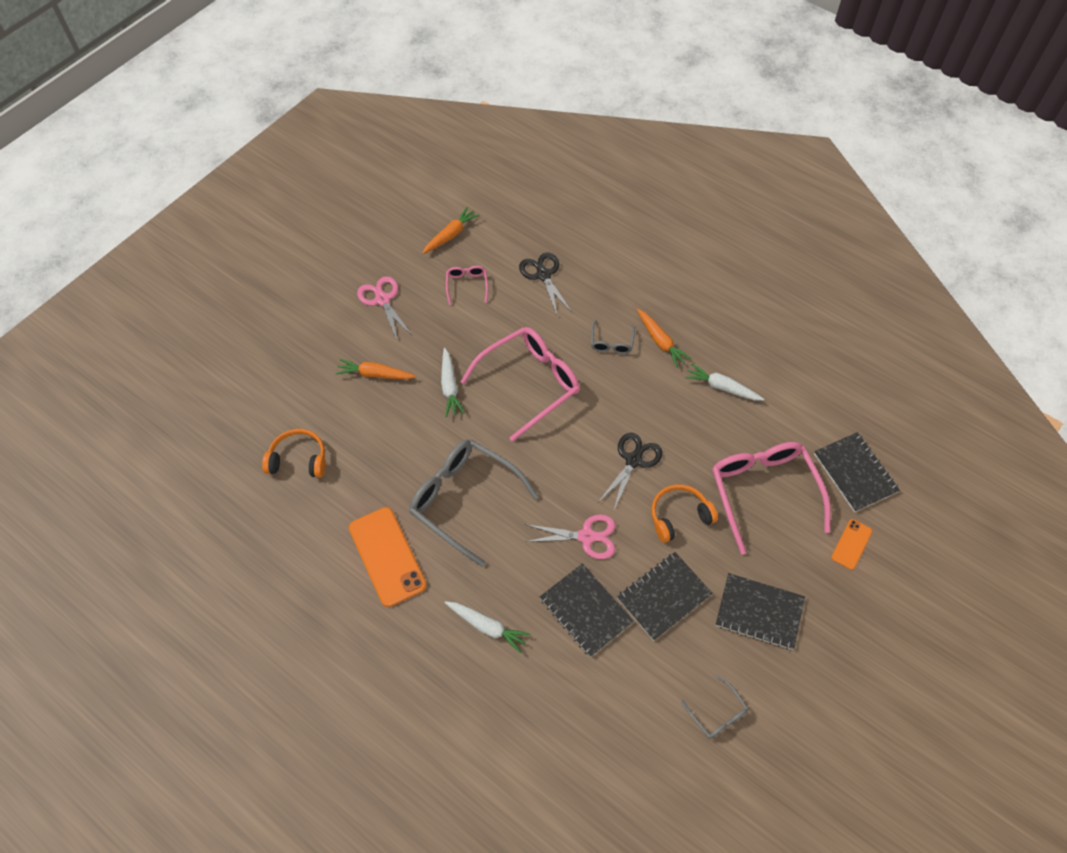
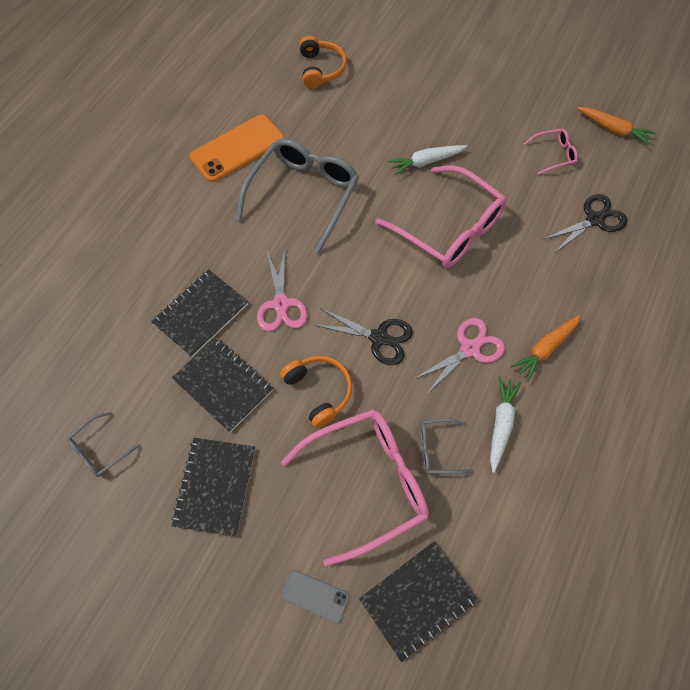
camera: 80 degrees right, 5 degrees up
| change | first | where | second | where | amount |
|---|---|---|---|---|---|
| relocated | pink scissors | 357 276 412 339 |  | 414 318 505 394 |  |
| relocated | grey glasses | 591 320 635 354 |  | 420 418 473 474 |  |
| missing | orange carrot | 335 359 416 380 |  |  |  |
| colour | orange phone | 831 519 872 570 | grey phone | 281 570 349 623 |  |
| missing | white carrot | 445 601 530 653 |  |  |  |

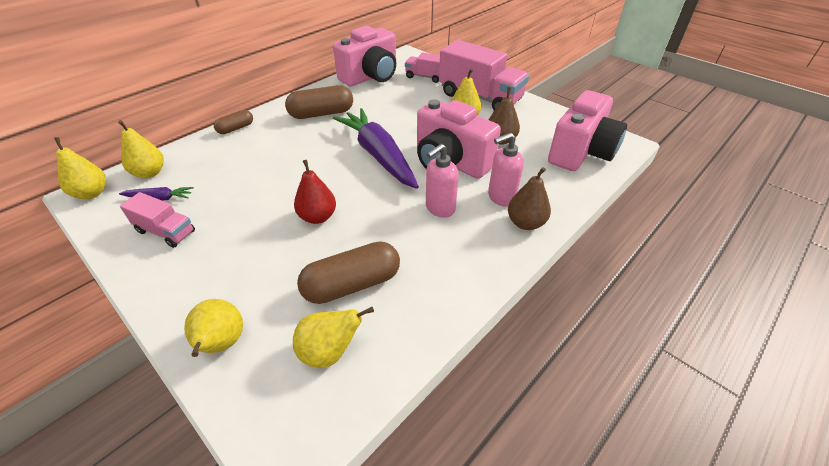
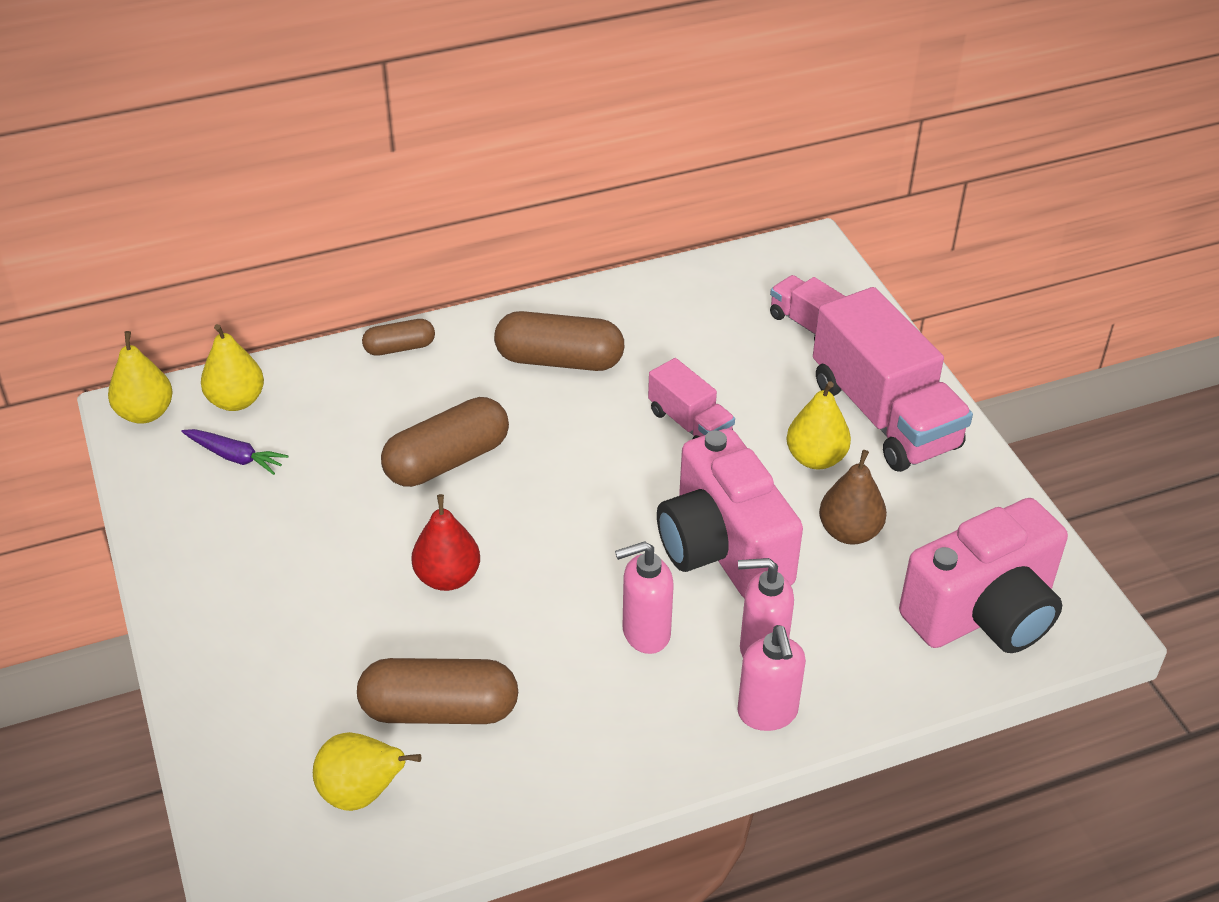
camera: 25 degrees right, 0 degrees up
| change | first | where | second | where | amount |
|---|---|---|---|---|---|
| missing | pink camera | 333 26 396 86 |  |  |  |
| missing | purple carrot | 333 108 419 189 |  |  |  |
| exchanged | brown pear | 508 167 551 230 | pink soap dispenser | 737 625 806 731 |  |
| relocated | pink truck | 120 192 195 248 |  | 648 358 735 439 |  |
| missing | yellow pear | 184 299 243 357 |  |  |  |
| appeared |  |  | brown capsule | 381 397 509 487 |  |

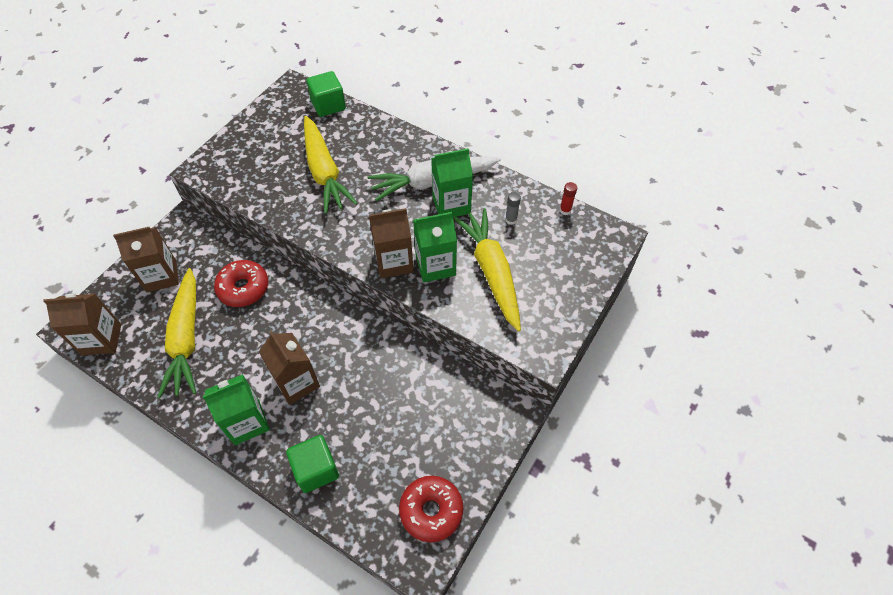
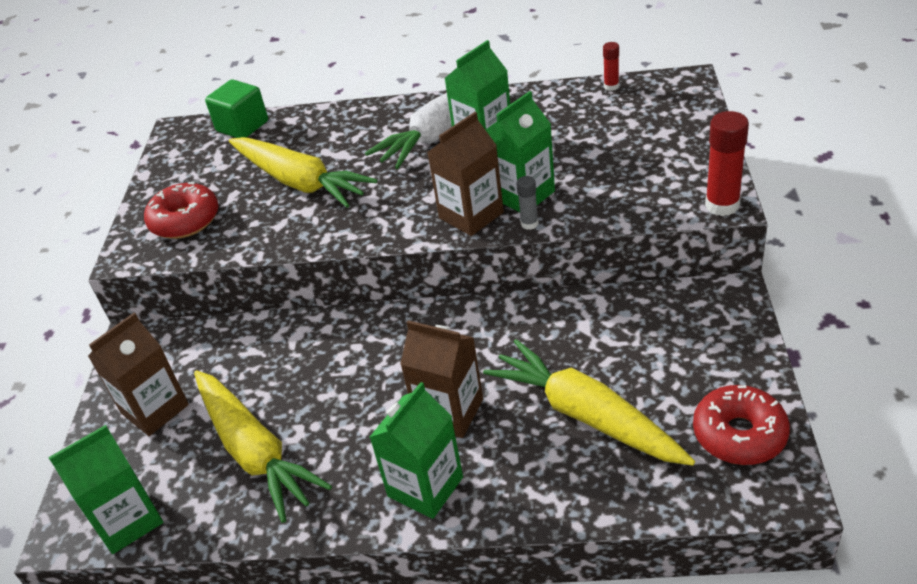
camera: 25 degrees left, 15 degrees down
| change | first | where | second | where | amount |
|---|---|---|---|---|---|
| relocated | grey glue stick | 505 192 521 225 |  | 516 176 539 230 |  |
| relocated | yellow carrot | 453 208 521 332 |  | 483 339 695 465 |  |
| relocated | red donut | 214 260 268 307 |  | 144 182 219 239 |  |
| colour | brown carton | 43 293 121 356 | green carton | 48 425 163 554 |  |
| missing | green cube | 286 435 339 493 |  |  |  |
| appeared |  |  | red glue stick | 705 111 749 216 |  |

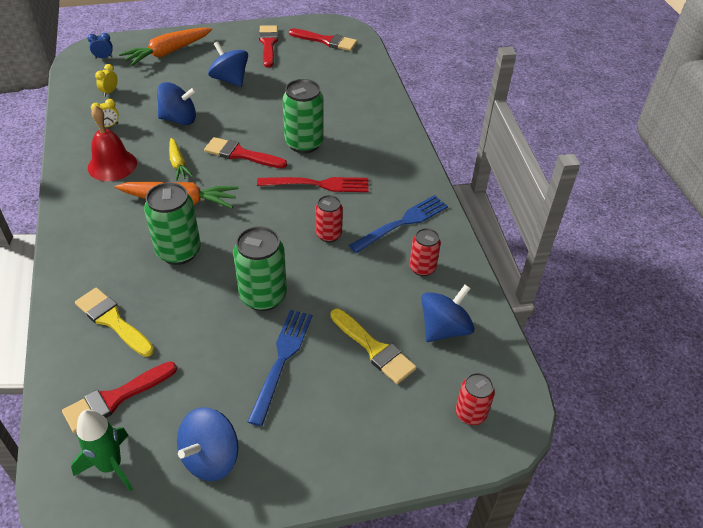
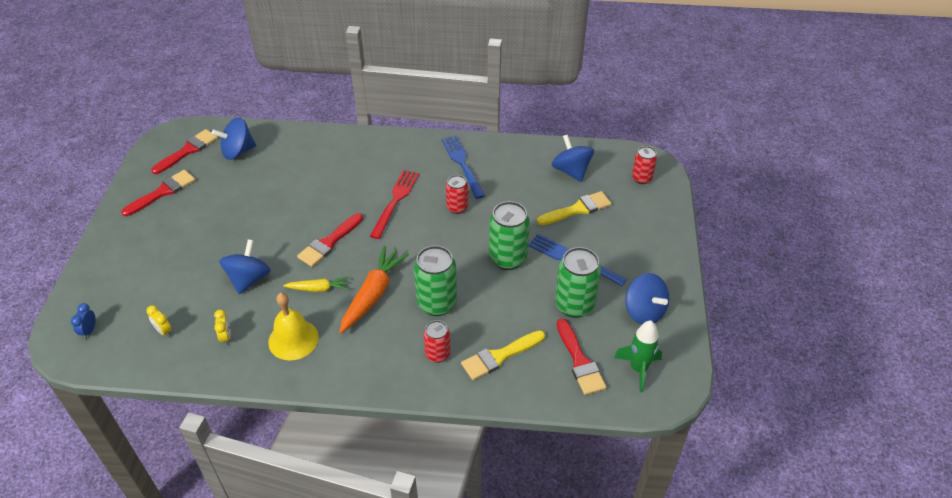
camera: 70 degrees left, 0 degrees up
| change | first | where | second | where | amount |
|---|---|---|---|---|---|
| spun | red brush | 259 25 278 67 |  | 121 170 195 216 | 120 degrees clockwise |
| missing | orange carrot | 119 28 212 66 |  |  |  |
| relocated | blue spinning top | 208 41 248 87 |  | 212 117 256 160 |  |
| relocated | green can | 283 79 324 153 |  | 555 247 601 318 |  |
| colour | red bell | 88 105 137 181 | yellow bell | 268 293 319 360 |  |
| relocated | red can | 409 228 441 276 |  | 424 320 451 363 |  |

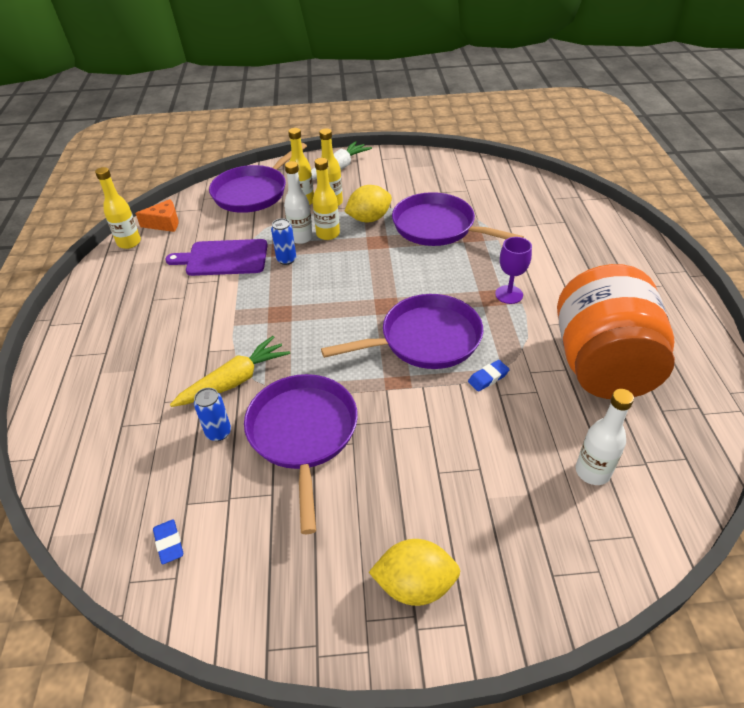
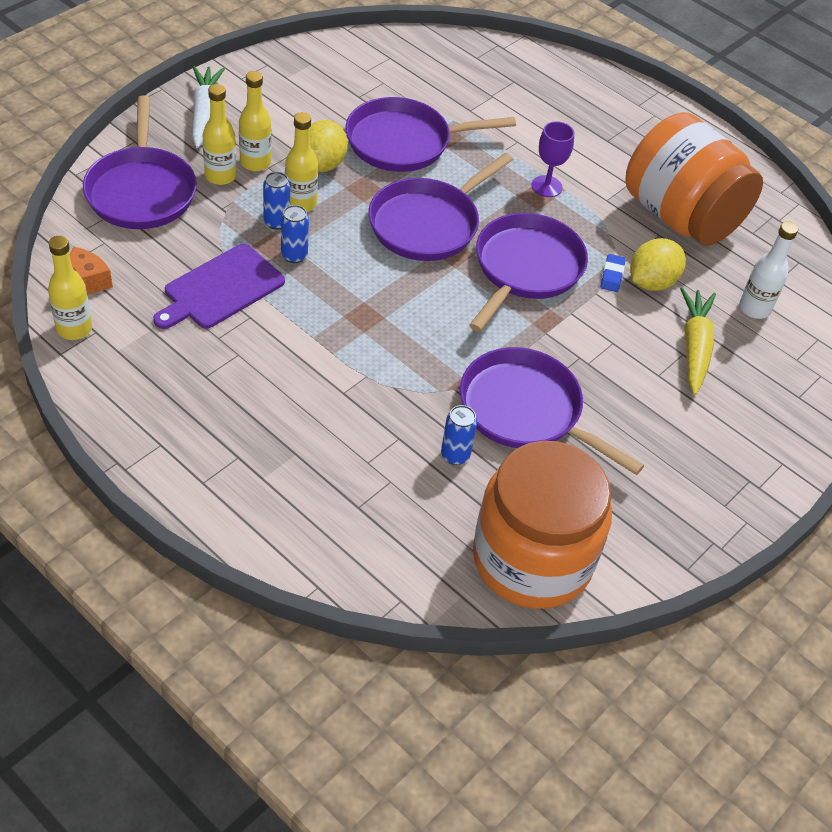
camera: 50 degrees left, 5 degrees up
| change | first | where | second | where | amount |
|---|---|---|---|---|---|
| exchanged | white bottle | 284 161 313 244 | blue can | 263 172 290 230 |  |
| relocated | yellow carrot | 170 336 290 407 |  | 680 287 716 395 |  |
| exchanged | blue eraser | 153 519 183 565 | orange jar | 473 441 612 609 |  |
| relocated | yellow lemon | 369 539 460 606 |  | 630 238 686 291 |  |
| appeared |  |  | purple pan | 368 153 513 261 |  |

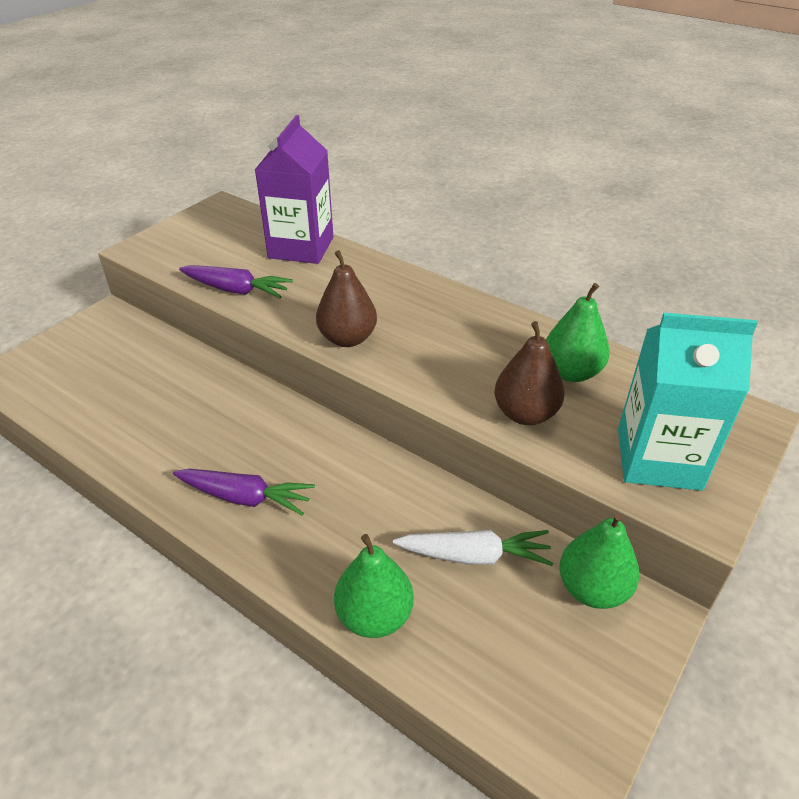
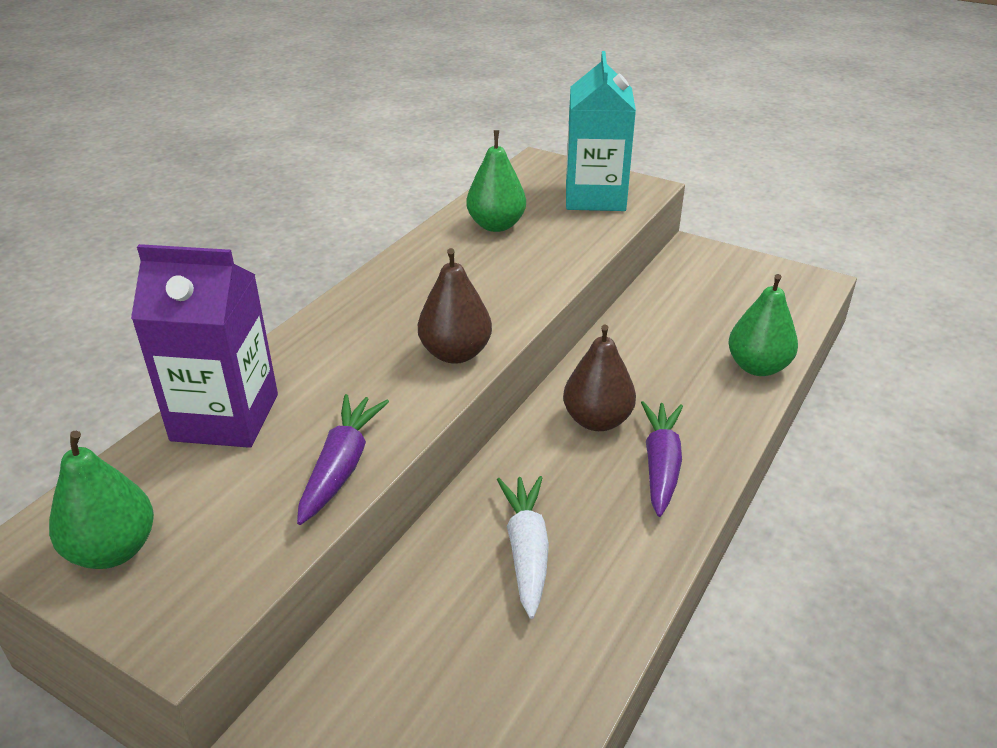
camera: 95 degrees left, 5 degrees down
| change | first | where | second | where | amount |
|---|---|---|---|---|---|
| relocated | brown pear | 494 321 565 425 |  | 563 324 636 431 |  |
| relocated | green pear | 559 513 639 609 |  | 49 431 154 569 |  |
| relocated | white carrot | 393 530 553 566 |  | 497 476 549 619 |  |

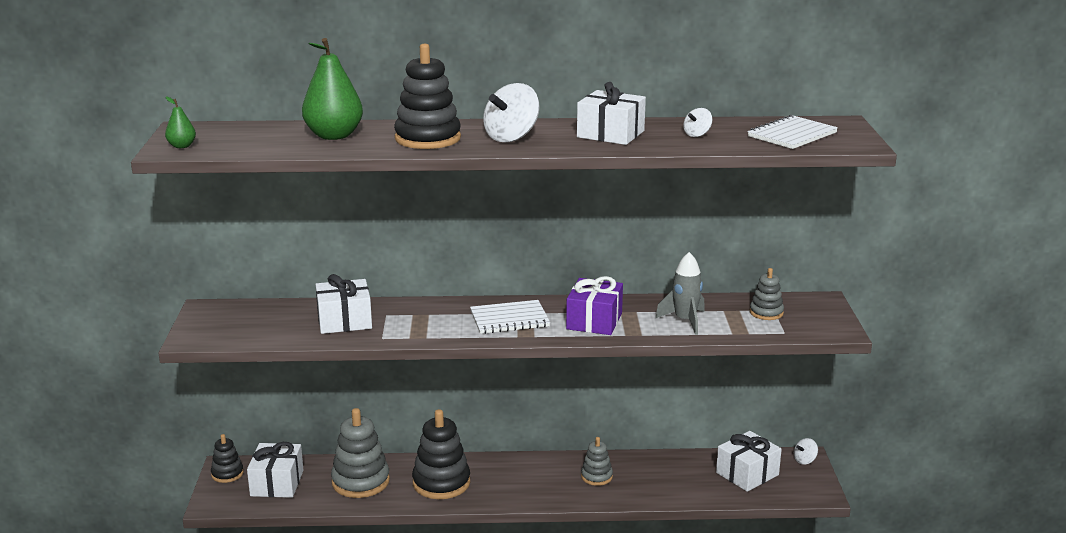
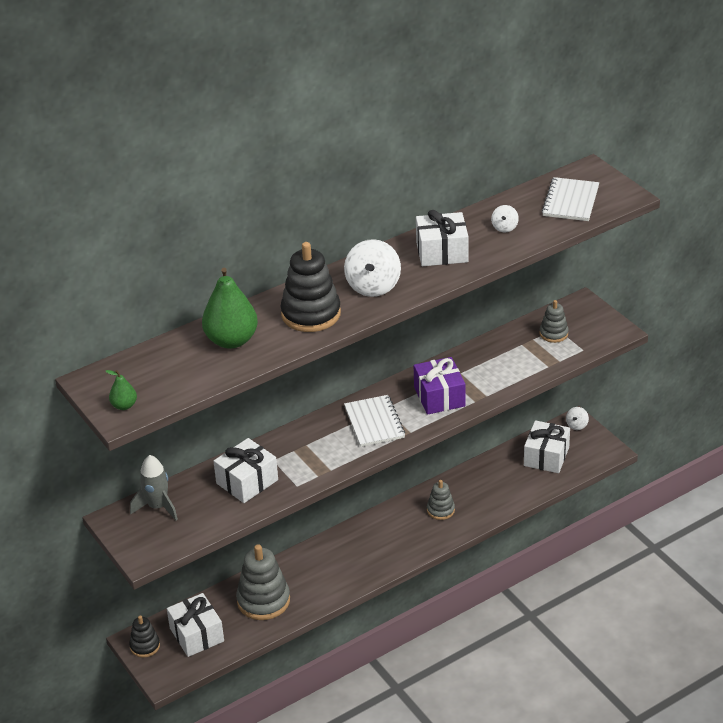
camera: 30 degrees left, 15 degrees up
| change | first | where | second | where | amount |
|---|---|---|---|---|---|
| relocated | grey rocket | 655 252 705 335 |  | 130 455 178 521 |  |
| spun | white notebook | 470 300 550 334 |  | 344 395 405 447 | 60 degrees counterclockwise |
| missing | black stacking toy | 412 409 470 499 |  |  |  |

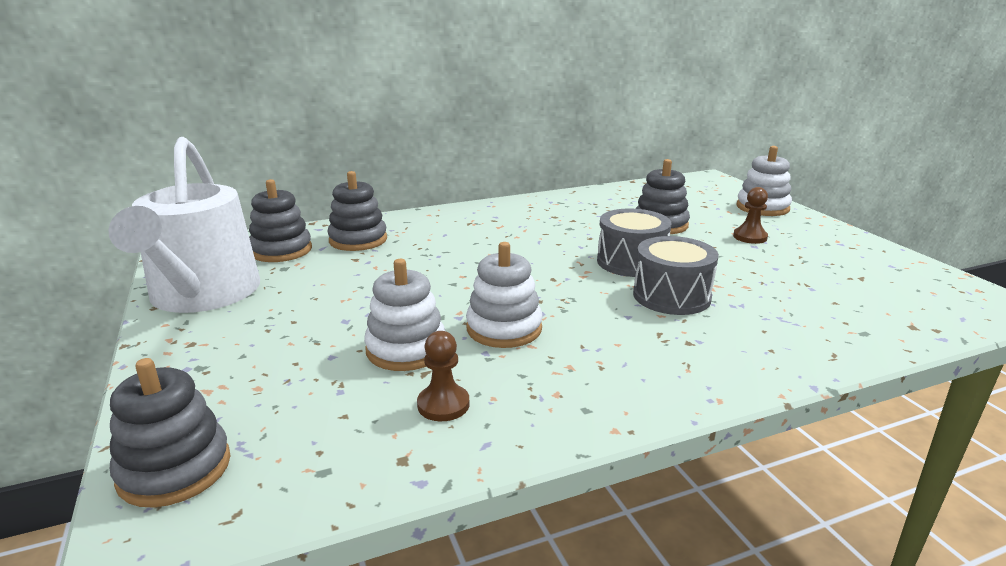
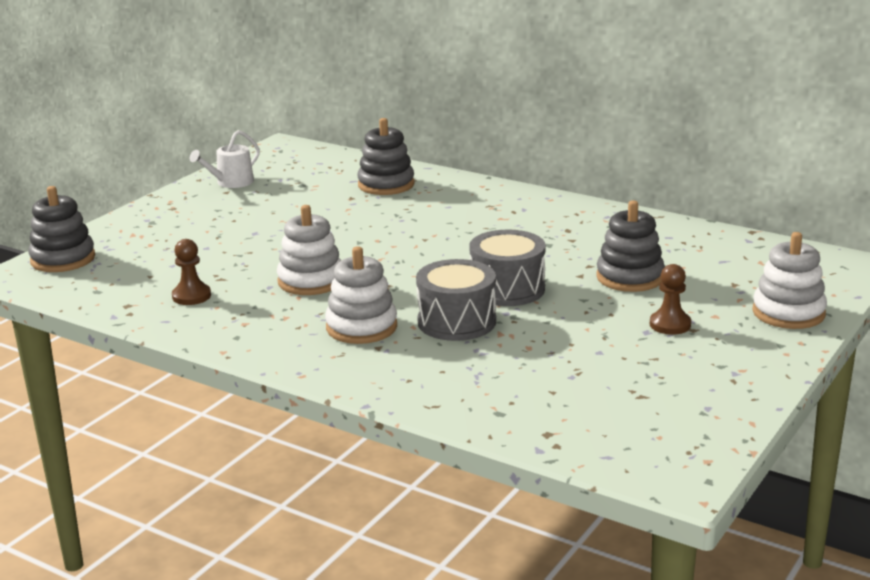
camera: 55 degrees right, 0 degrees up
| change | first | where | second | where | amount |
|---|---|---|---|---|---|
| size | white watering can | 108 137 260 313 |  | 190 130 260 188 | x0.43 |
| missing | grey stacking toy | 249 179 312 262 |  |  |  |
| relocated | white stacking toy | 364 259 445 371 |  | 325 246 397 344 |  |

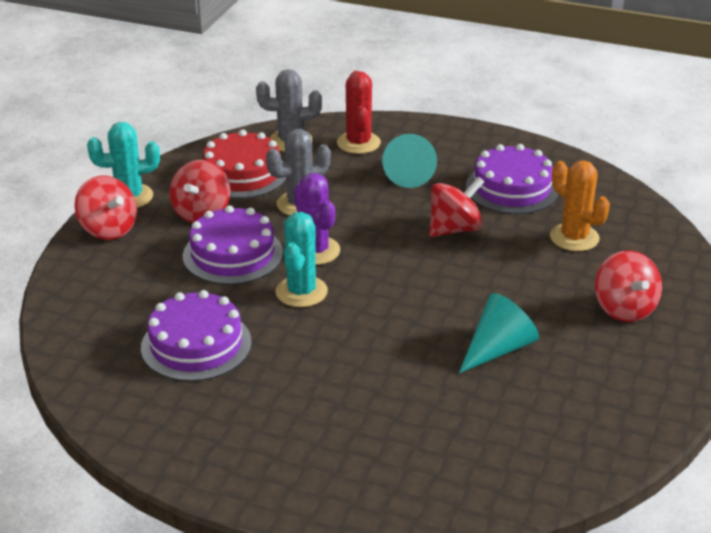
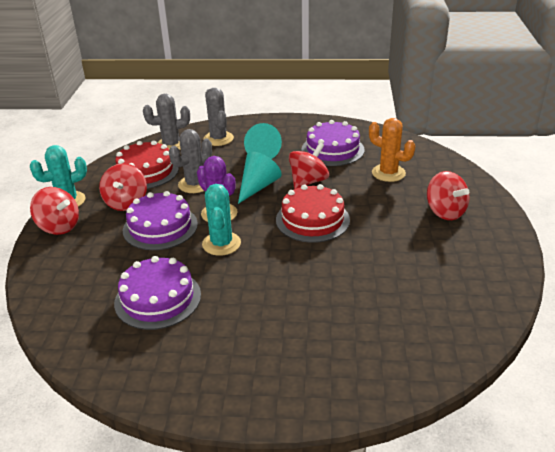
camera: 15 degrees left, 0 degrees up
| change | first | where | second | where | amount |
|---|---|---|---|---|---|
| colour | red cactus | 337 71 381 154 | grey cactus | 203 88 234 146 |  |
| relocated | turquoise cone | 459 293 539 373 |  | 238 152 282 204 |  |
| appeared |  |  | red cake | 276 184 350 243 |  |

